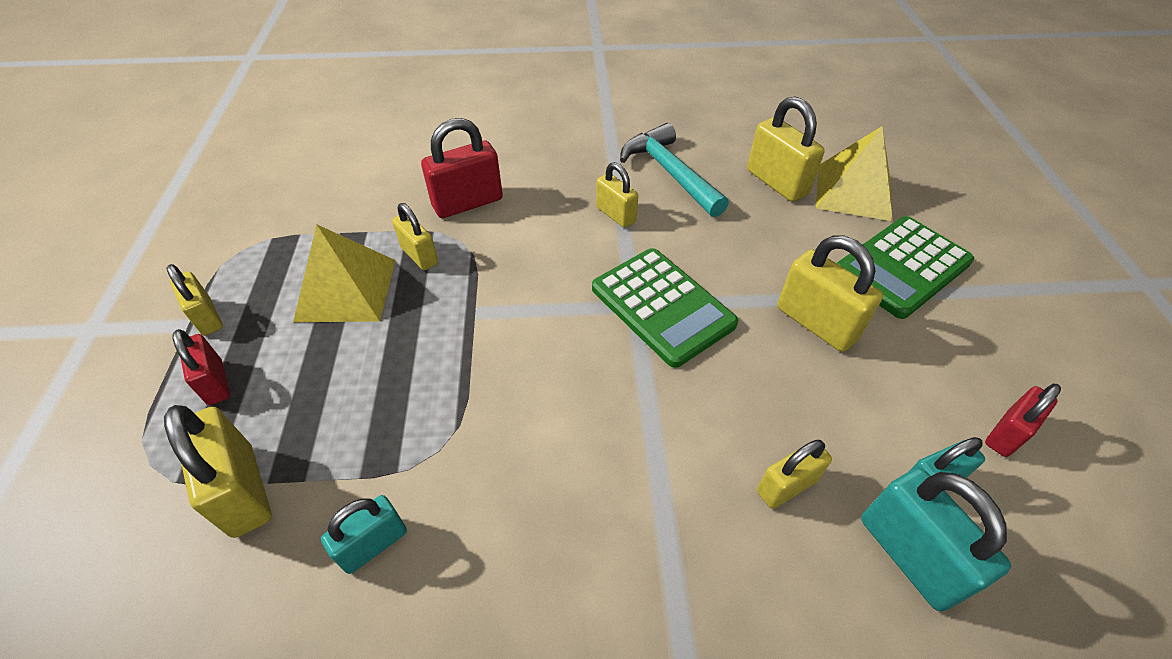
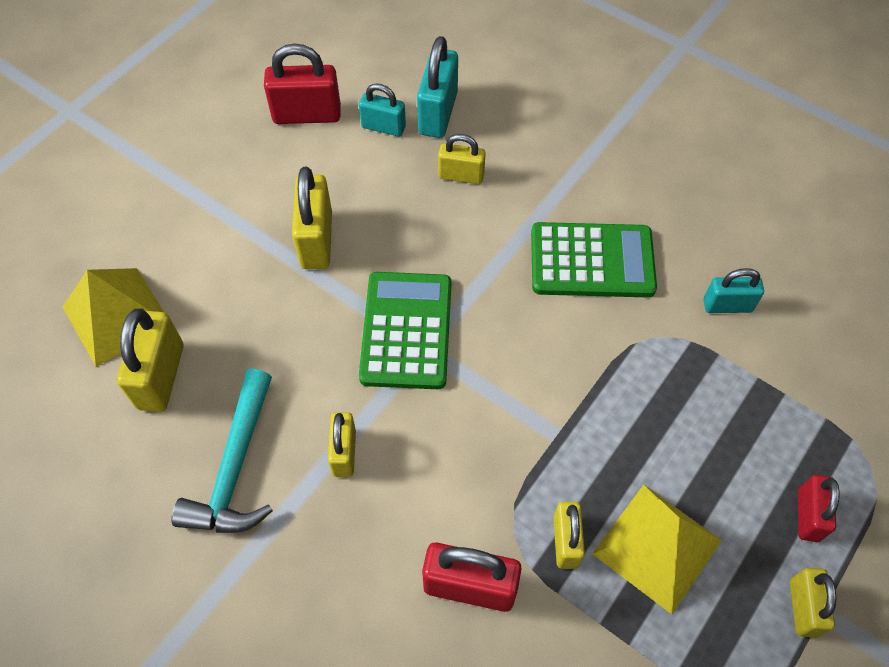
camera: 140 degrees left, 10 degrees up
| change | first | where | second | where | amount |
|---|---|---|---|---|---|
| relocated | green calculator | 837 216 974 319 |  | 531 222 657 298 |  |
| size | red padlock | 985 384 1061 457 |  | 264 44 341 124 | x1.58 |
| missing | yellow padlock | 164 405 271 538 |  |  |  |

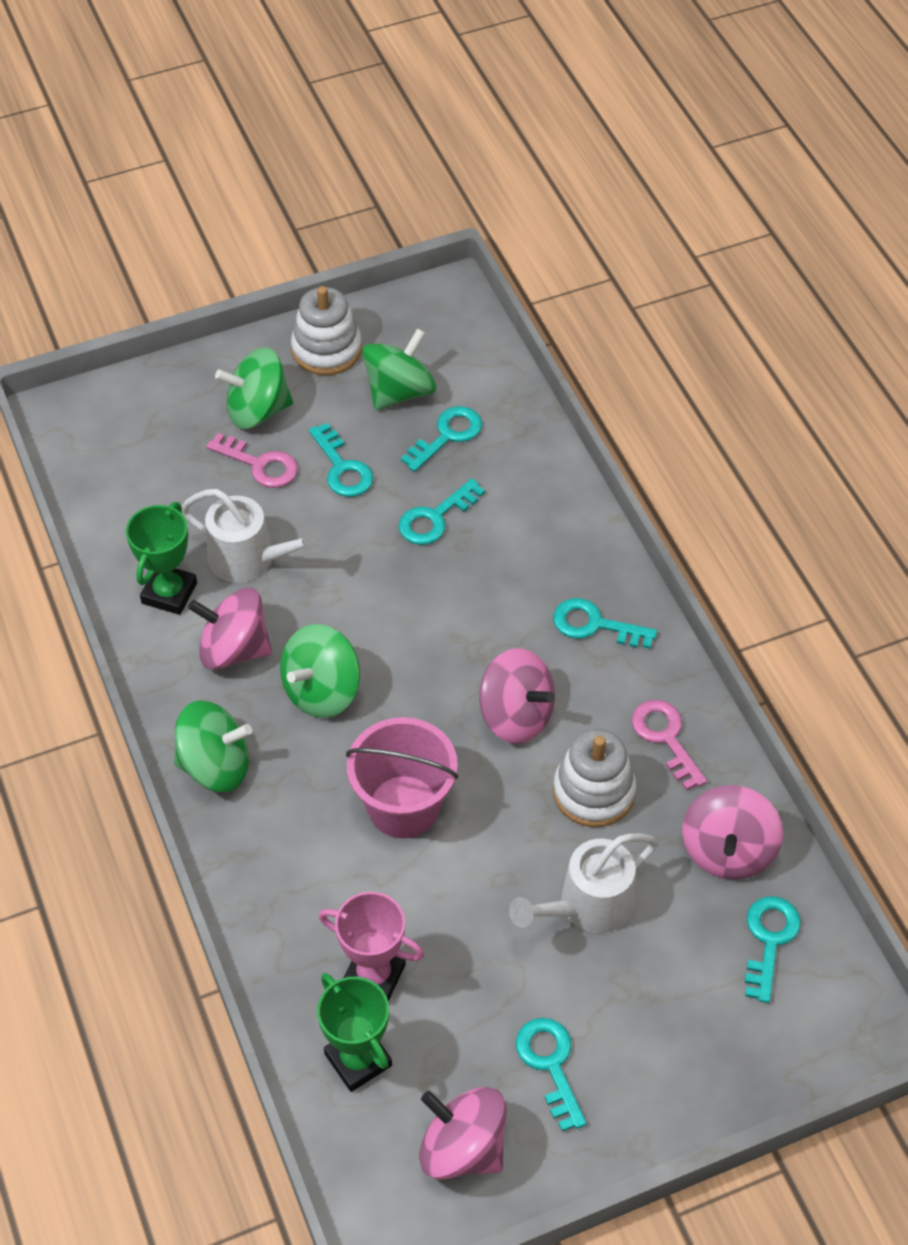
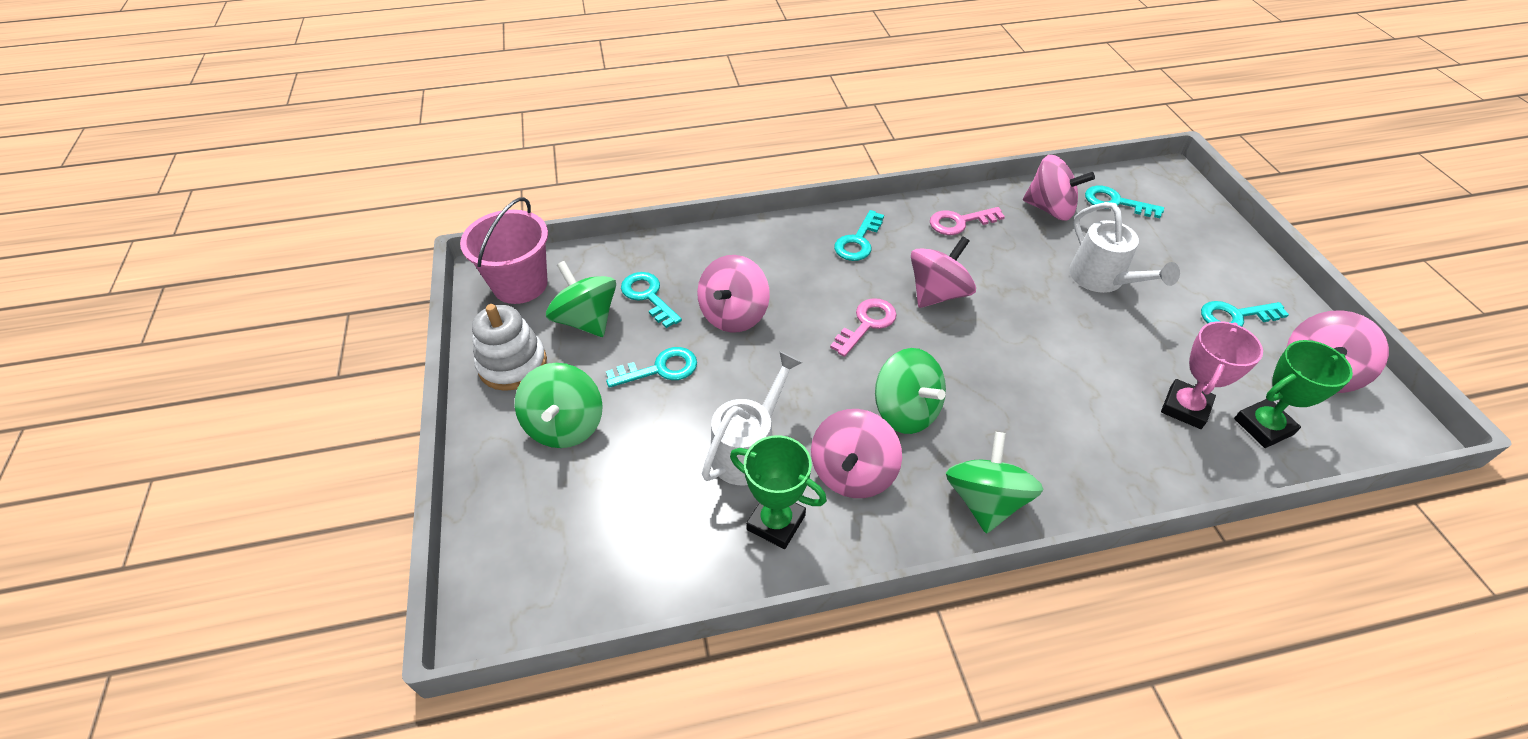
camera: 80 degrees left, 5 degrees down
| change | first | where | second | where | amount |
|---|---|---|---|---|---|
| relocated | pink key | 206 433 298 488 |  | 830 298 897 357 |  |
| exchanged | turquoise key | 398 478 485 545 | pink spinning top | 697 255 770 332 |  |
| relocated | pink bucket | 346 717 458 838 |  | 460 197 548 304 |  |
| missing | white stacking toy | 553 729 636 827 |  |  |  |

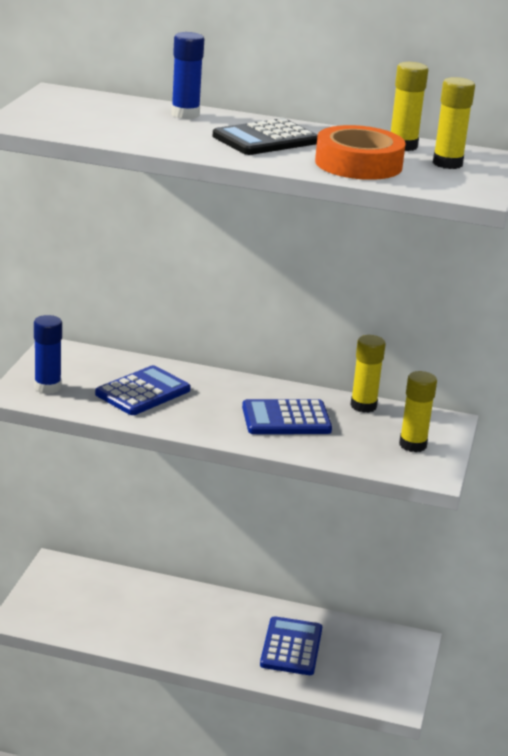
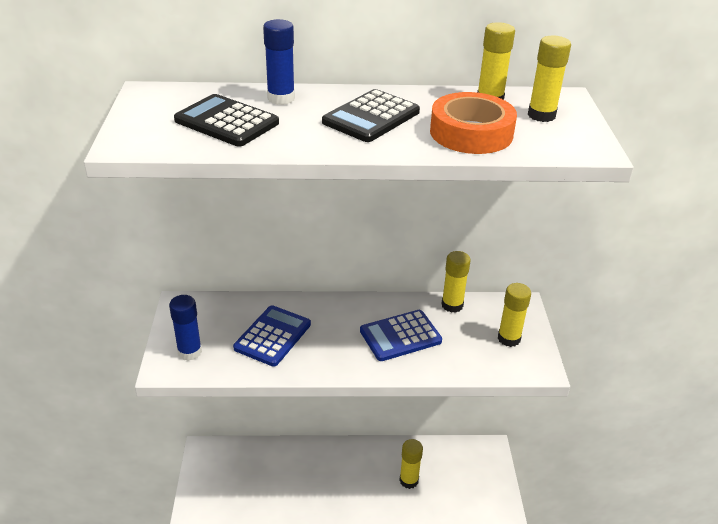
camera: 15 degrees left, 10 degrees up
| change | first | where | second | where | amount |
|---|---|---|---|---|---|
| exchanged | blue calculator | 260 616 322 675 | yellow glue stick | 399 439 423 489 |  |
| appeared |  |  | black calculator | 174 94 279 147 |  |

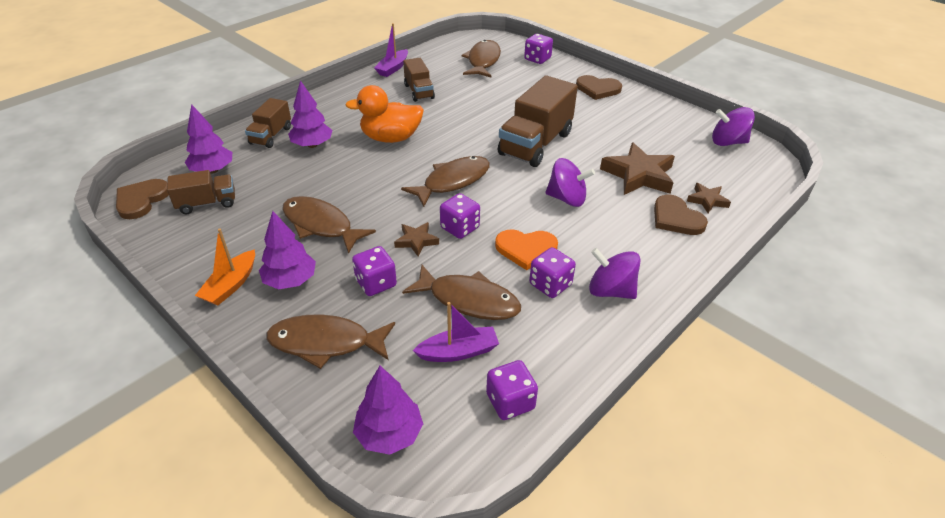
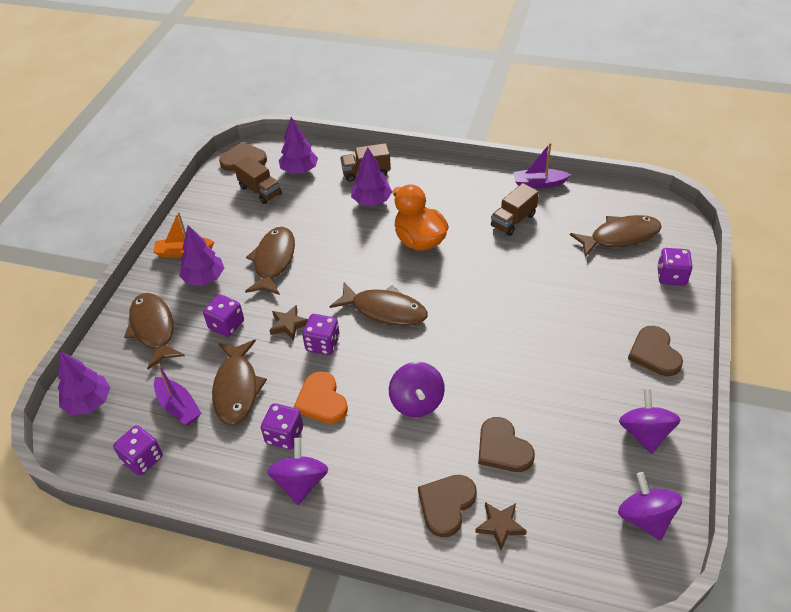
camera: 65 degrees right, 5 degrees up
| change | first | where | second | where | amount |
|---|---|---|---|---|---|
| missing | brown truck | 498 75 578 167 |  |  |  |
| exchanged | brown star | 600 142 675 195 | brown heart | 478 417 535 472 |  |
| appeared |  |  | purple spinning top | 619 389 681 454 |  |

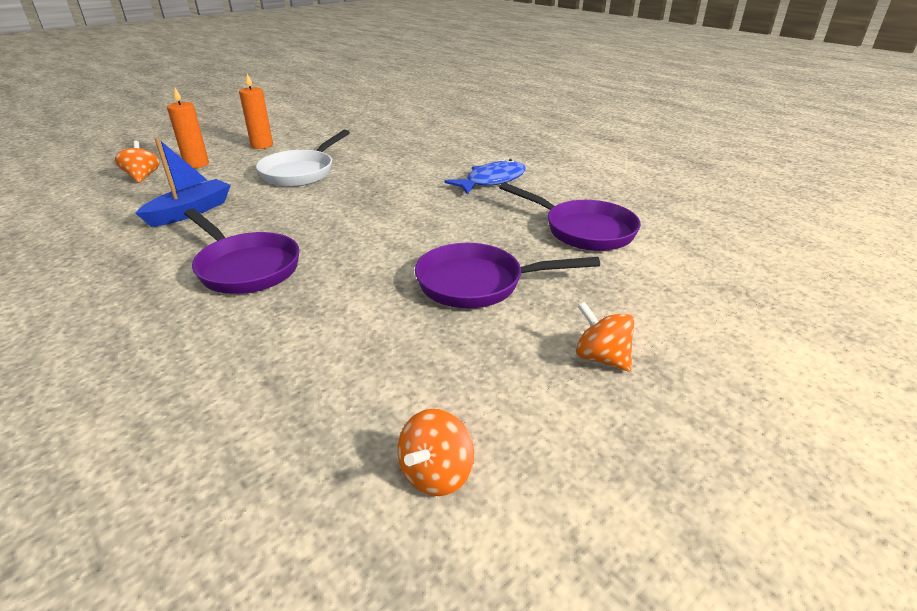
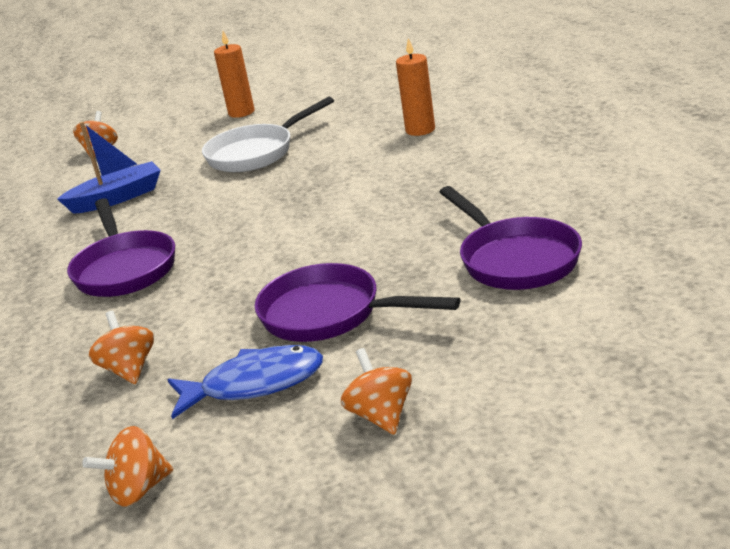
camera: 30 degrees right, 5 degrees down
| change | first | where | second | where | amount |
|---|---|---|---|---|---|
| relocated | orange candle | 167 88 209 169 |  | 396 38 435 136 |  |
| relocated | blue fish | 444 159 526 194 |  | 167 345 323 419 |  |
| appeared |  |  | orange spinning top | 89 311 154 384 |  |

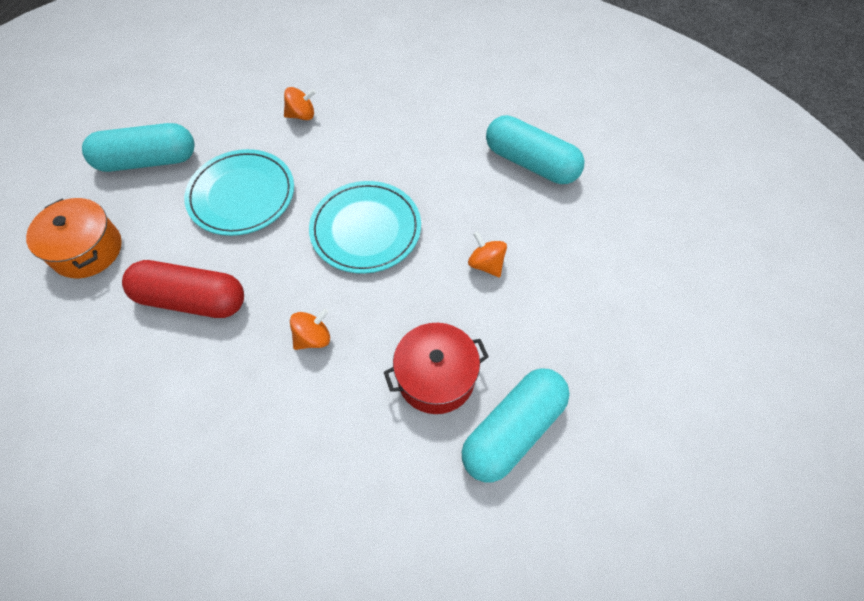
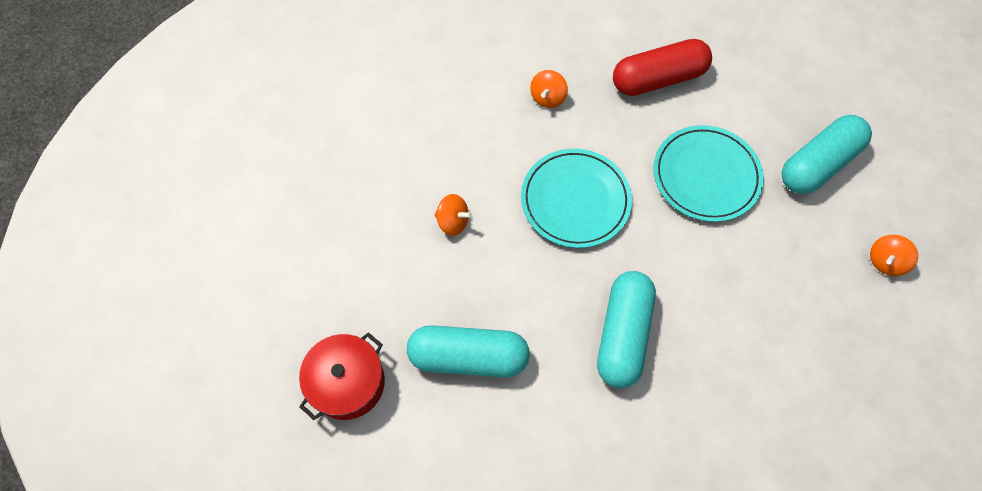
camera: 150 degrees right, 5 degrees up
| change | first | where | second | where | amount |
|---|---|---|---|---|---|
| relocated | orange spinning top | 284 87 316 120 |  | 870 235 918 276 |  |
| missing | orange pot | 26 198 122 278 |  |  |  |
| relocated | red pot | 384 323 489 414 |  | 299 332 385 420 |  |
| relocated | turquoise capsule | 462 368 570 482 |  | 597 271 656 388 |  |

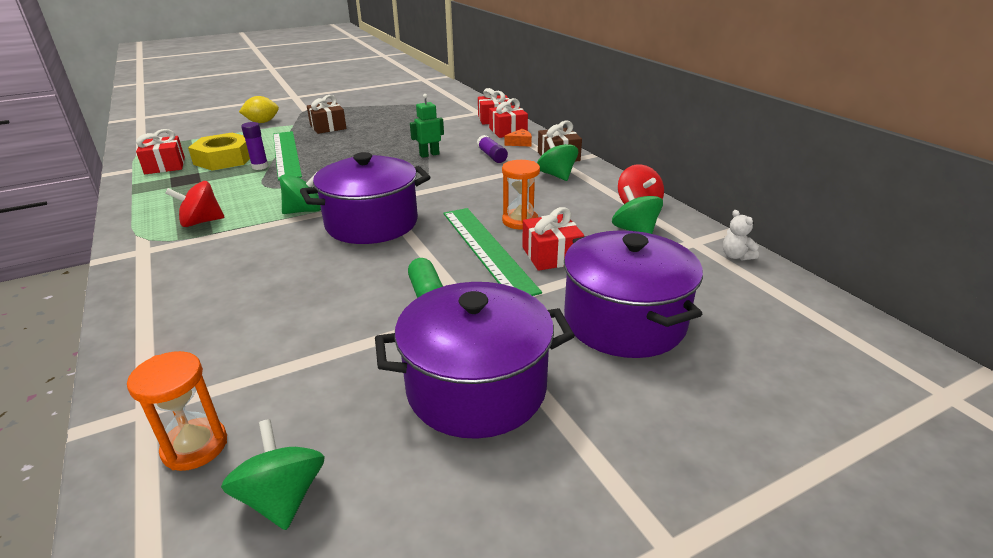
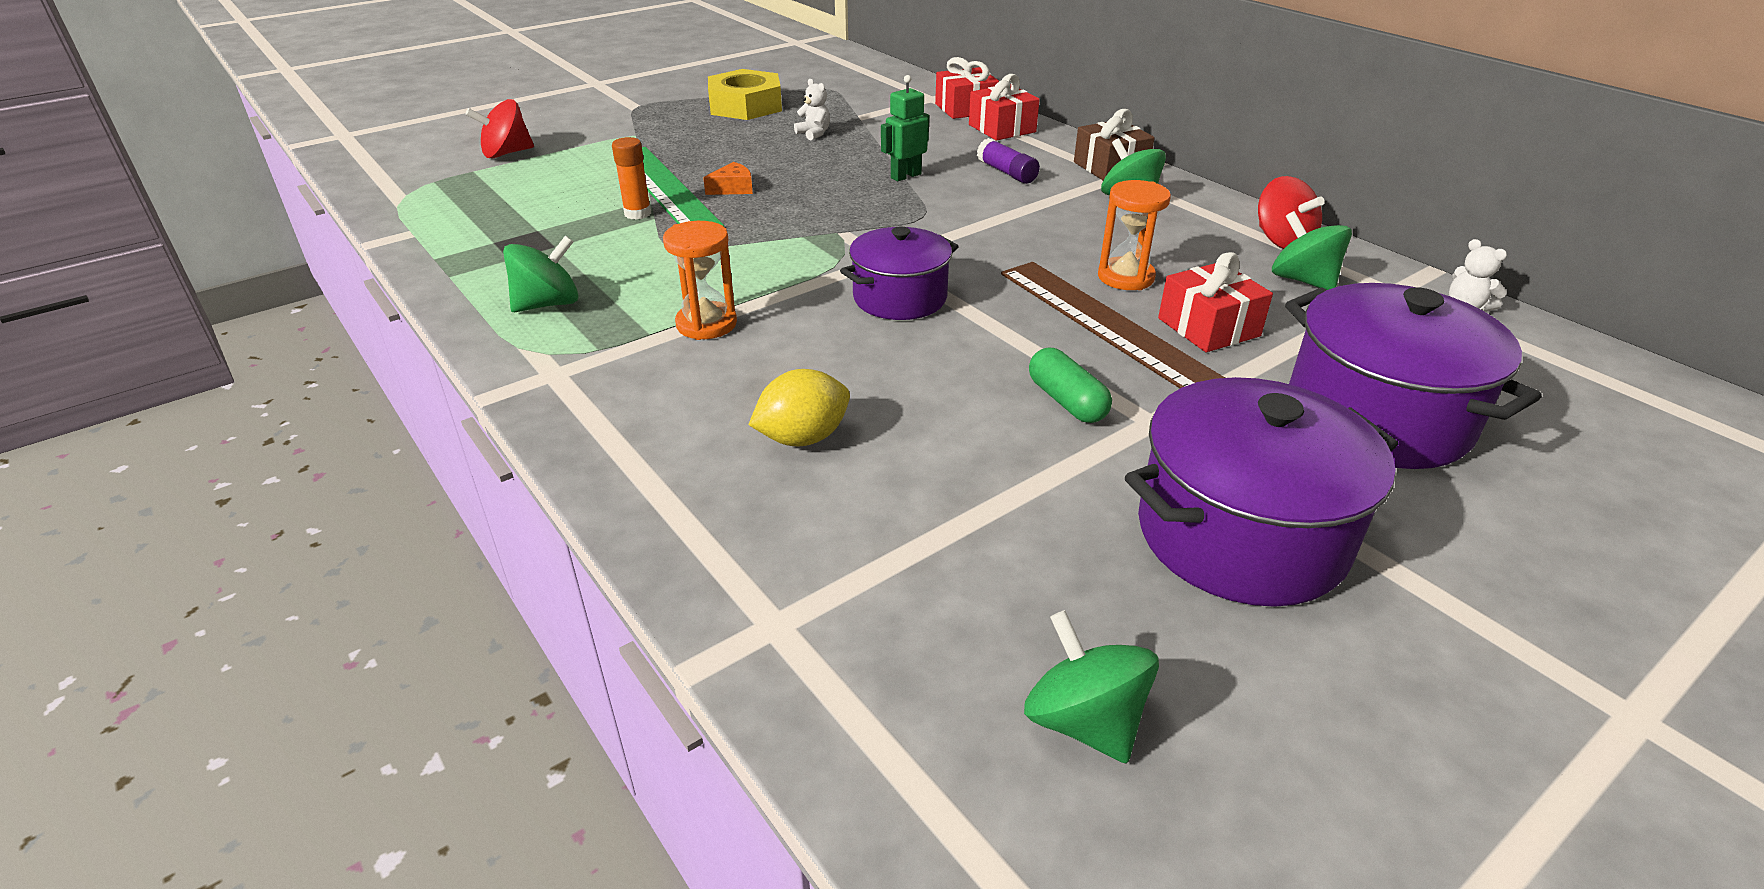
camera: 10 degrees left, 5 degrees up
| change | first | where | second | where | amount |
|---|---|---|---|---|---|
| missing | brown gift | 307 95 347 134 |  |  |  |
| relocated | yellow lemon | 239 96 279 123 |  | 748 369 850 446 |  |
| colour | purple glue stick | 241 122 269 170 | orange glue stick | 612 137 651 220 |  |
| missing | red gift | 136 129 185 174 |  |  |  |
| relocated | orange cheese | 505 129 532 147 |  | 703 162 753 195 |  |
| relocated | yellow nut | 188 133 250 171 |  | 708 69 782 120 |  |
| size | purple pot | 300 152 430 244 |  | 840 227 959 320 | x0.64 |
| relocated | green spinning top | 280 172 321 214 |  | 503 235 579 312 |  |
| relocated | red spinning top | 165 181 225 227 |  | 466 99 534 159 |  |
| colour | green ruler | 443 208 542 296 | brown ruler | 1001 262 1225 388 |  |
| relocated | orange hourglass | 127 351 227 471 |  | 663 221 737 340 |  |
| appeared |  |  | white teddy bear | 794 79 830 140 |  |

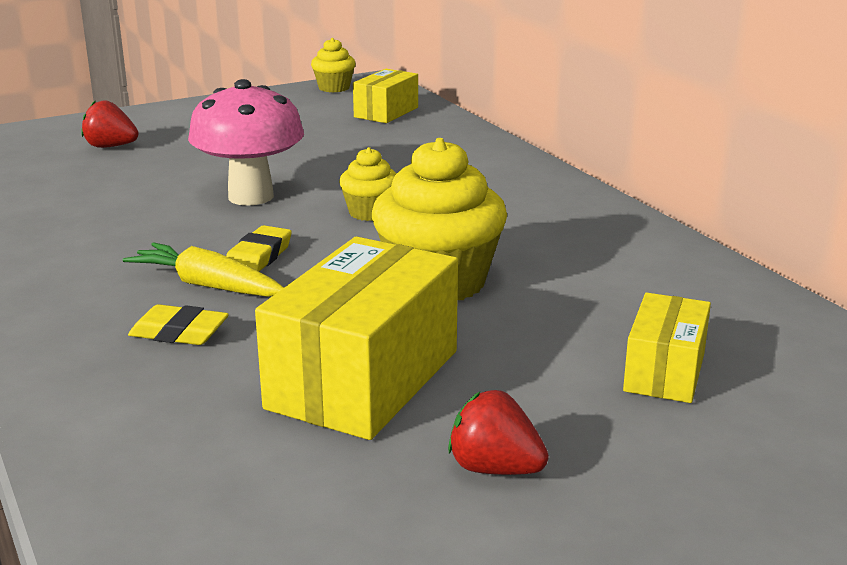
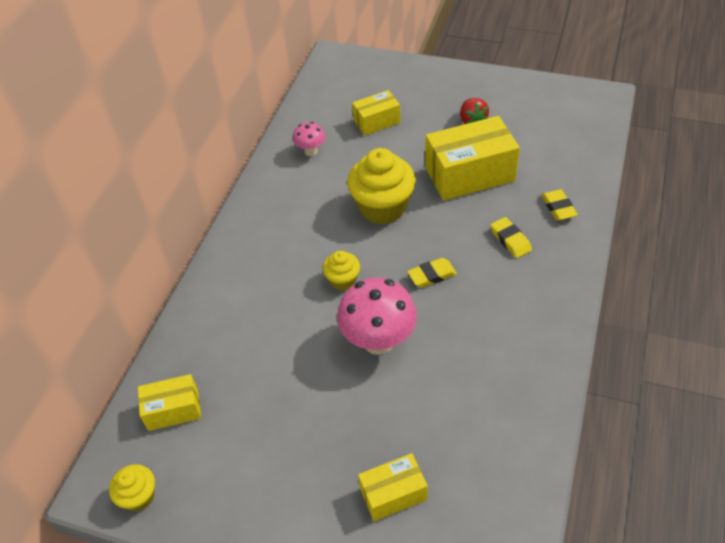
camera: 130 degrees left, 25 degrees up
| change | first | where | second | where | amount |
|---|---|---|---|---|---|
| exchanged | red strawberry | 81 100 138 148 | yellow box | 358 453 428 521 |  |
| missing | yellow carrot | 123 242 284 297 |  |  |  |
| appeared |  |  | pink mushroom | 293 122 325 156 |  |
| appeared |  |  | yellow eraser | 541 189 578 221 |  |

